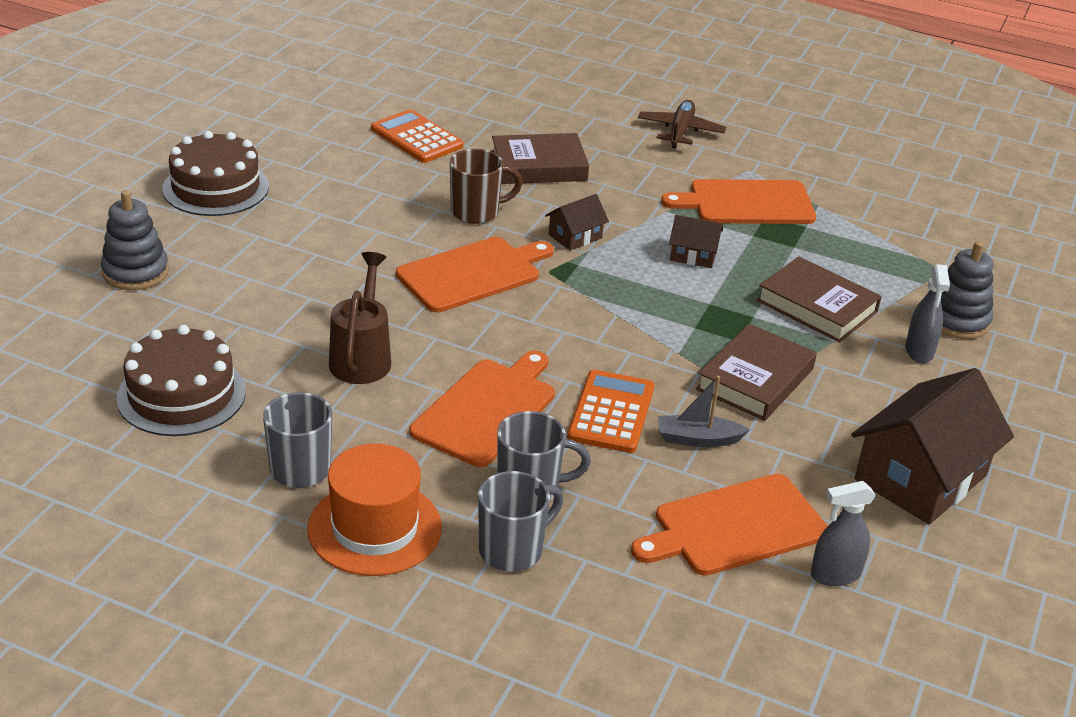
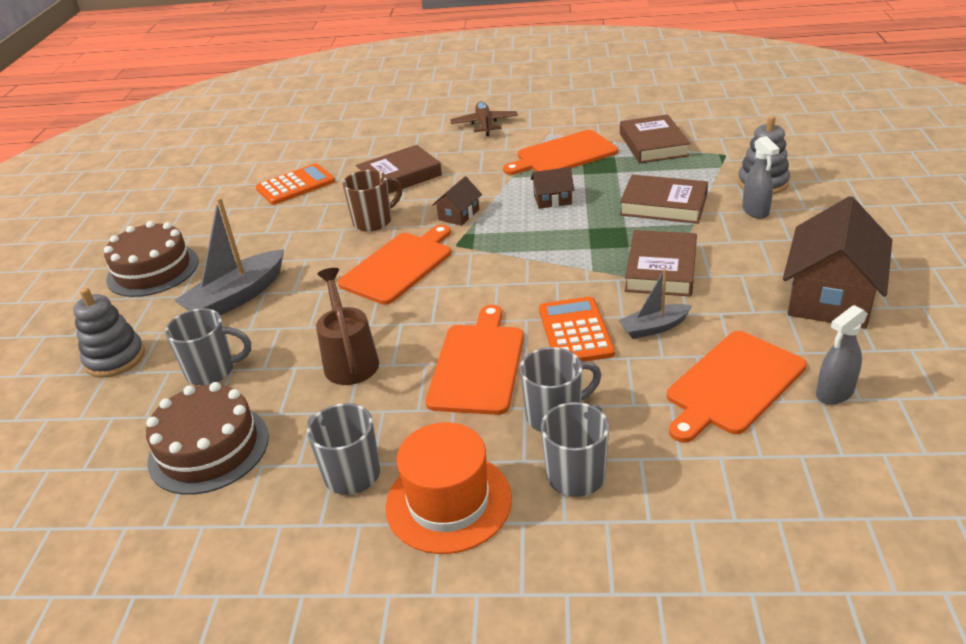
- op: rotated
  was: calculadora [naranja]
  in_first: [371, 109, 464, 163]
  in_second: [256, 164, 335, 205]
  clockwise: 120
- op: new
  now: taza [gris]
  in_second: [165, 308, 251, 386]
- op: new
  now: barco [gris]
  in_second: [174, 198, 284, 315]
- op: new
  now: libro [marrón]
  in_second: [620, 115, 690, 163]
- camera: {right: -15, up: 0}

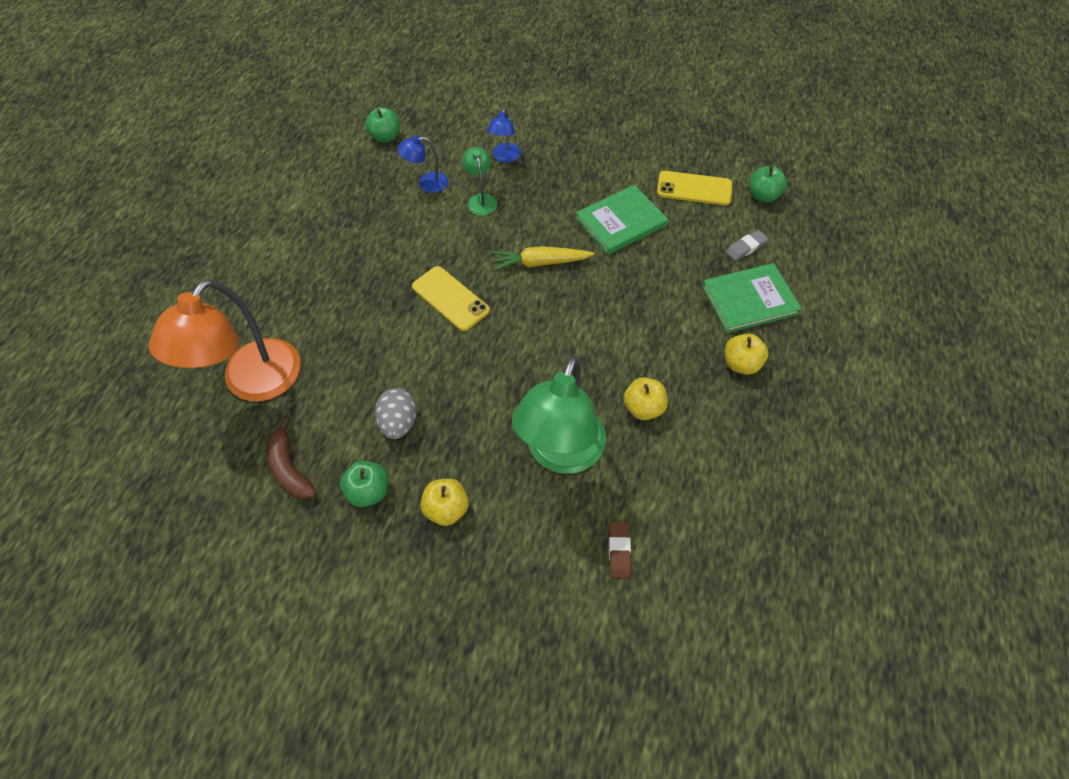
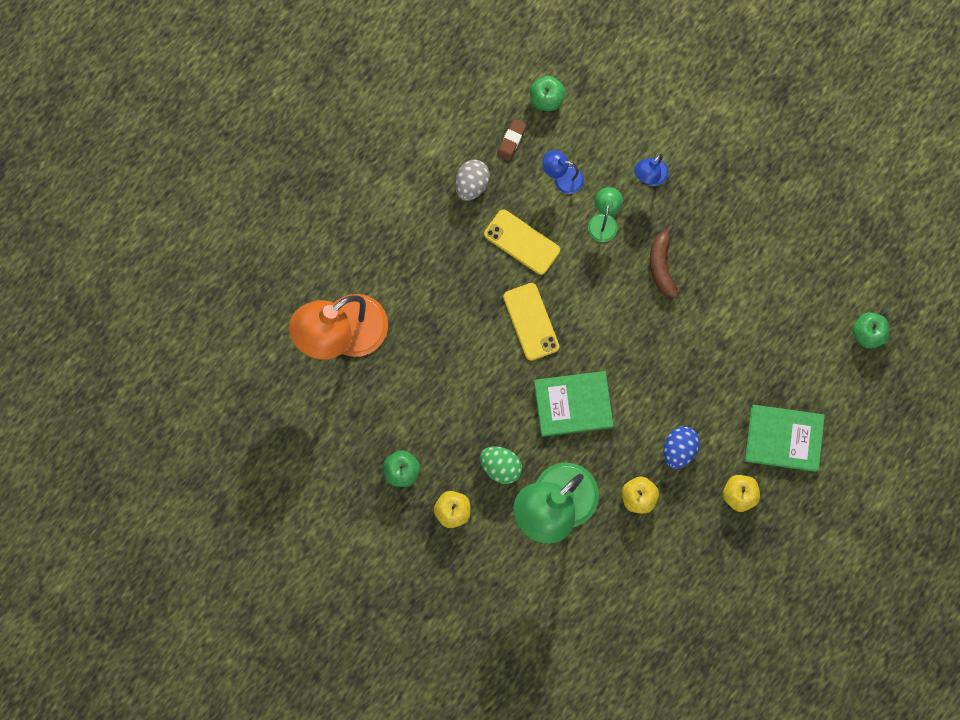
- op: shifted
  was: plátano [marrón]
  in_first: [266, 418, 316, 500]
  in_second: [650, 224, 678, 298]
- op: shifted
  was: huevo [gris]
  in_first: [375, 388, 417, 439]
  in_second: [455, 160, 490, 201]
- op: gone
  was: zanahoria [amarillo]
  in_first: [492, 246, 595, 271]
- op: shifted
  was: libro [verde]
  in_first: [576, 185, 668, 255]
  in_second: [534, 371, 613, 437]
- op: shifted
  was: goma de borrar [marrón]
  in_first: [609, 522, 631, 578]
  in_second: [497, 119, 527, 161]
- op: shifted
  was: móvil [amarillo]
  in_first: [657, 171, 732, 205]
  in_second: [484, 209, 560, 275]
- op: gone
  was: goma de borrar [gris]
  in_first: [726, 230, 768, 261]
- op: new
  now: huevo [verde]
  in_second: [480, 446, 522, 484]
- op: new
  now: huevo [azul]
  in_second: [663, 426, 700, 469]
- camera: {right: 25, up: 20}

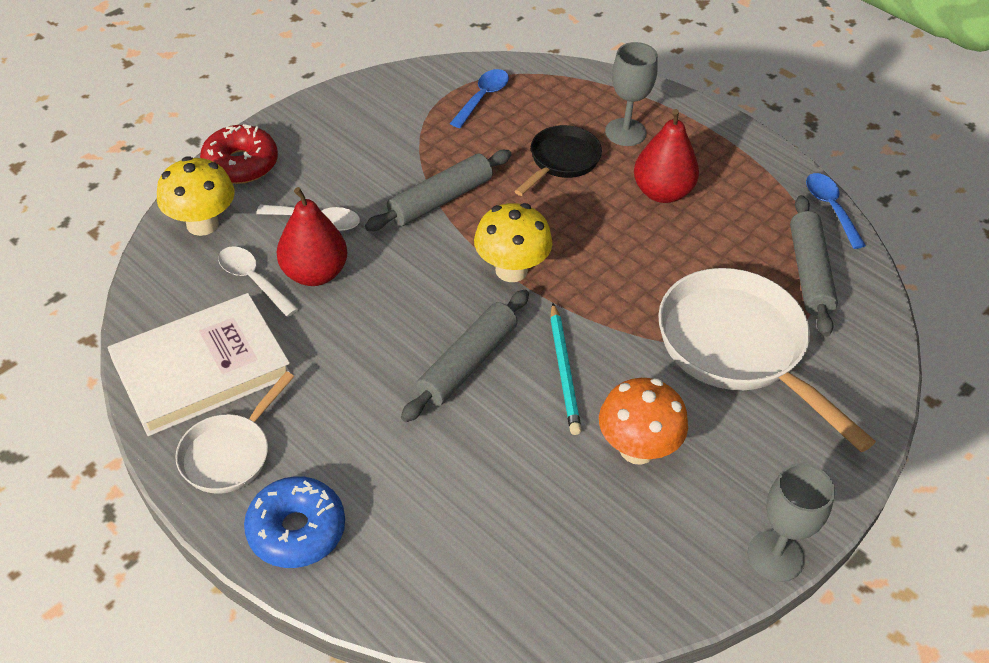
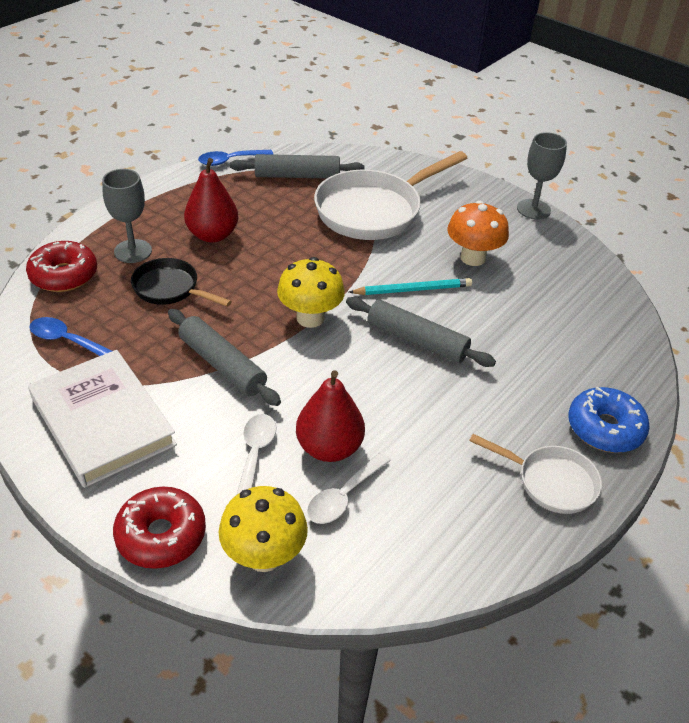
- op: shifted
  was: libro [blanco]
  in_first: [108, 293, 290, 436]
  in_second: [28, 350, 177, 488]
- op: new
  now: rosquilla [rojo]
  in_second: [26, 241, 97, 292]
- camera: {right: -95, up: -5}

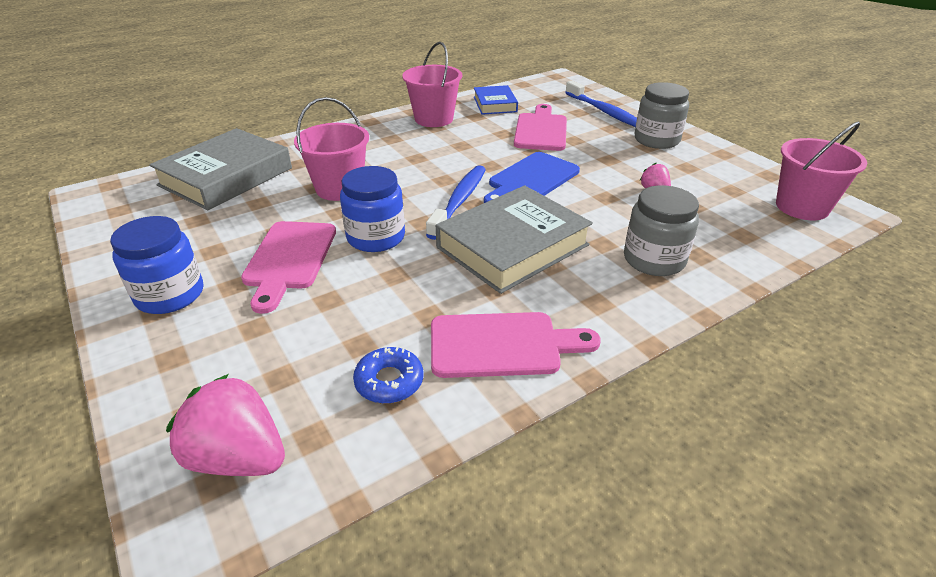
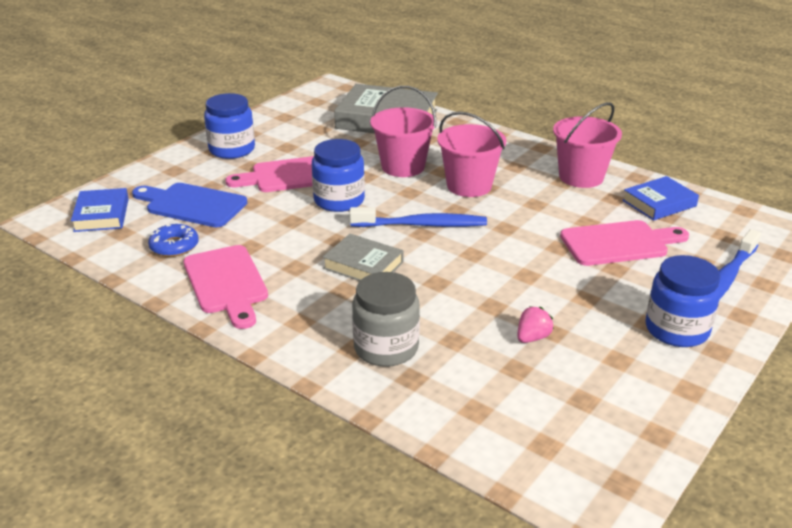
- op: swapped
  was: fresa [rosa]
  now: libro [azul]
  in_first: [166, 374, 285, 476]
  in_second: [71, 188, 129, 232]
- op: scaled
  was: libro [gris]
  in_first: [436, 185, 593, 294]
  in_second: [322, 234, 404, 281]
  ratio: 0.55
- op: shifted
  was: tabla de cortar [azul]
  in_first: [484, 152, 580, 203]
  in_second: [132, 183, 247, 227]
- op: repainted
  was: tarro [gris]
  now: tarro [azul]
  in_first: [635, 82, 689, 149]
  in_second: [645, 255, 721, 347]
- op: shifted
  was: balde [rosa]
  in_first: [776, 122, 867, 220]
  in_second: [437, 111, 506, 197]
- camera: {right: 70, up: -5}

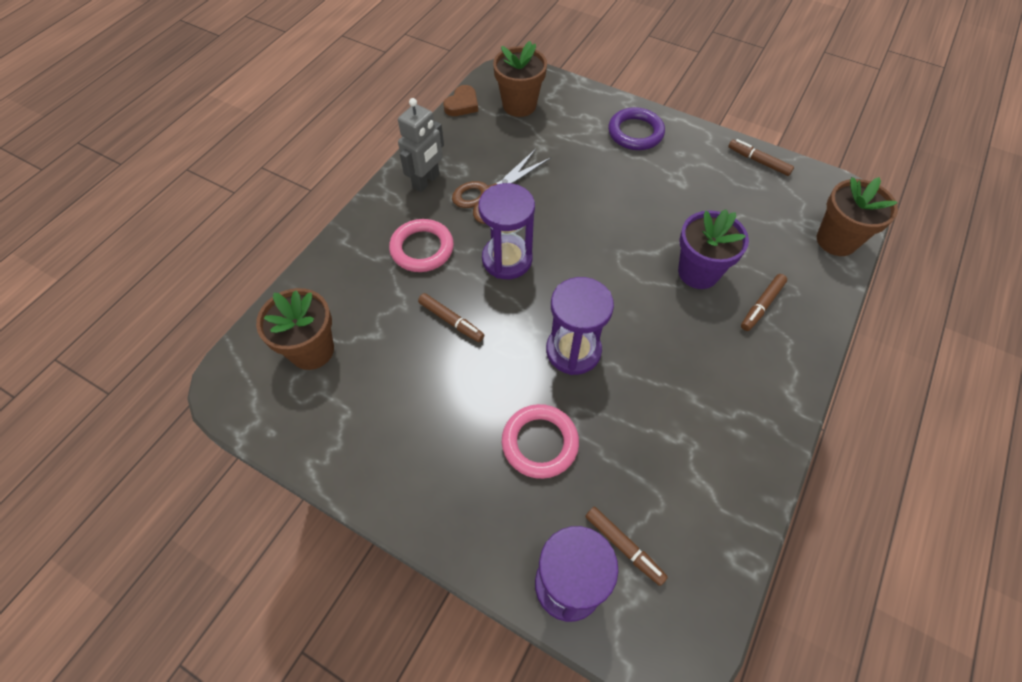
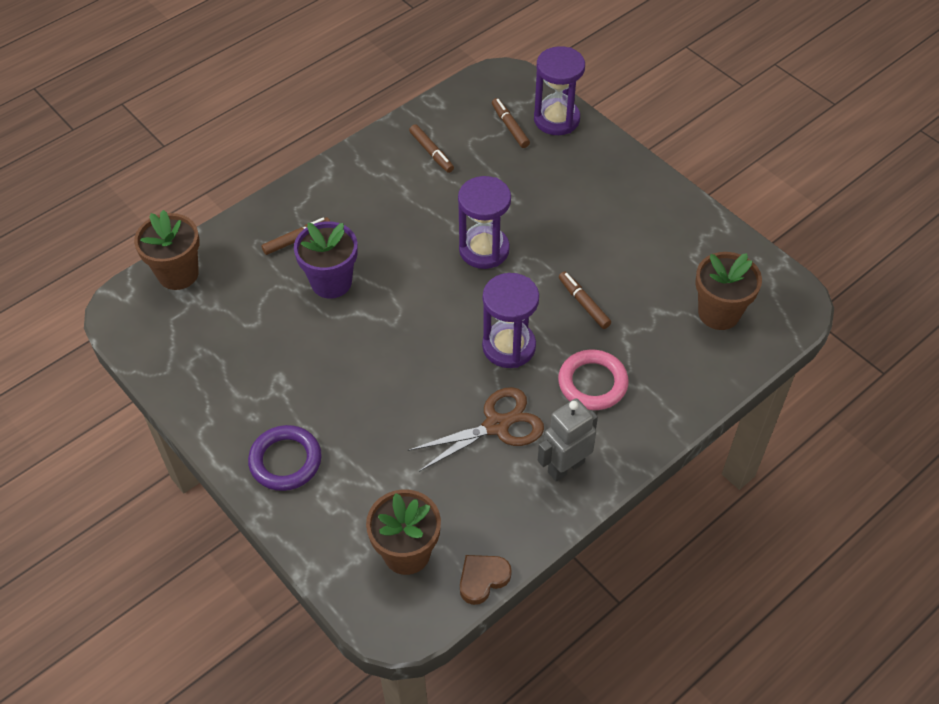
- op: gone
  was: anillo [rosa]
  in_first: [502, 404, 579, 479]
- op: shifted
  was: rotulador [marrón]
  in_first: [728, 139, 794, 176]
  in_second: [409, 124, 454, 173]
- camera: {right: -160, up: -5}

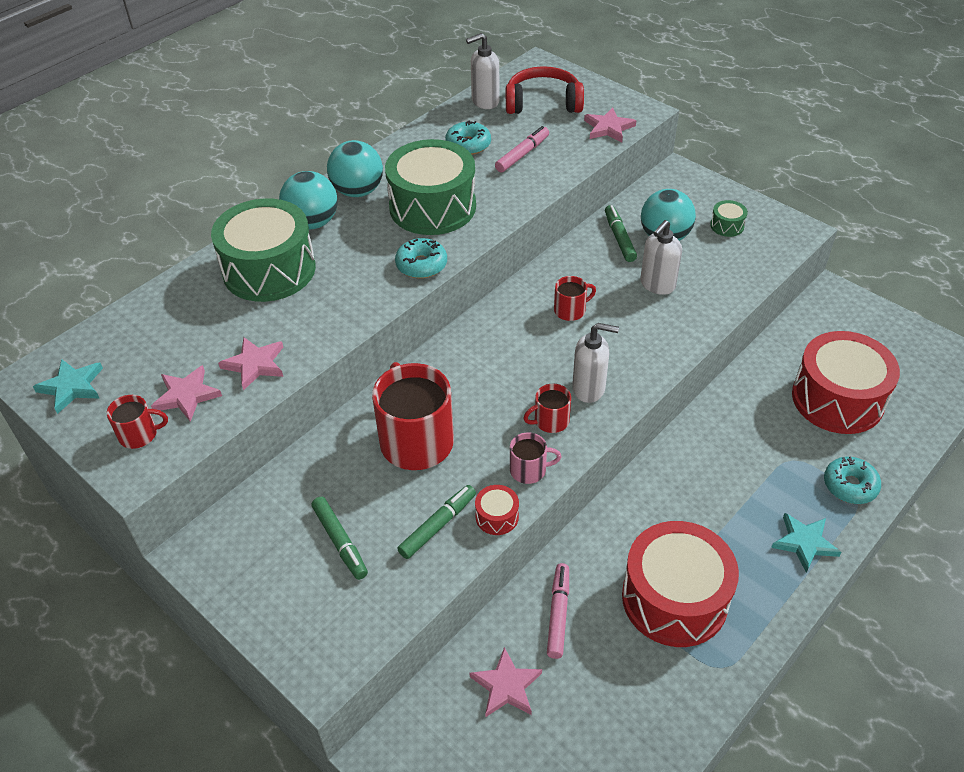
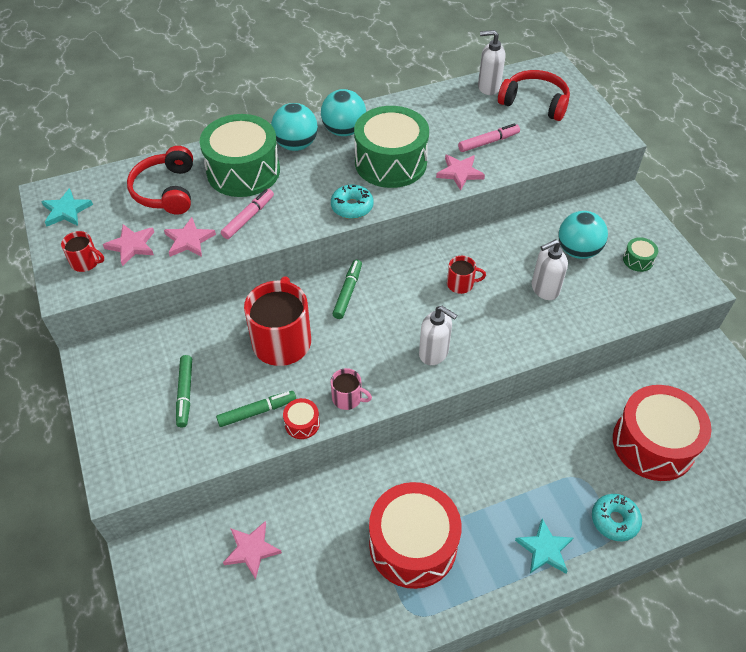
- op: gone
  was: rosquilla [turquesa]
  in_first: [445, 121, 491, 155]
- op: gone
  was: taza [rojo]
  in_first: [523, 384, 571, 433]
- op: shifted
  was: rotulador [rosa]
  in_first: [547, 563, 569, 659]
  in_second: [221, 189, 274, 239]
- op: shifted
  was: estrella [rosa]
  in_first: [584, 107, 637, 142]
  in_second: [436, 154, 485, 191]
- op: shifted
  was: rotulador [verde]
  in_first: [605, 205, 637, 262]
  in_second: [332, 259, 362, 319]
- op: new
  now: auriculares [rojo]
  in_second: [127, 146, 193, 215]
- camera: {right: 25, up: 5}

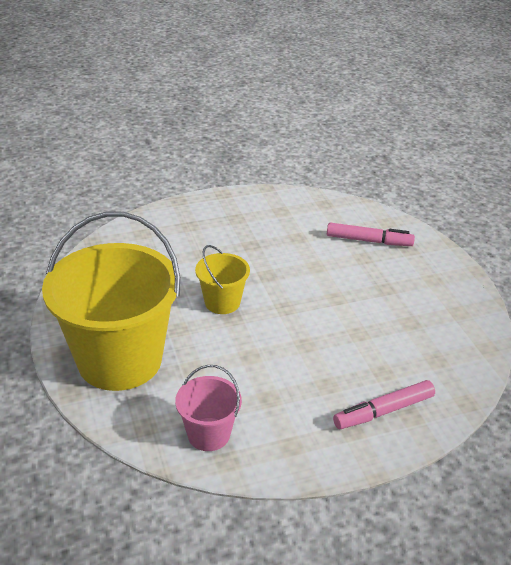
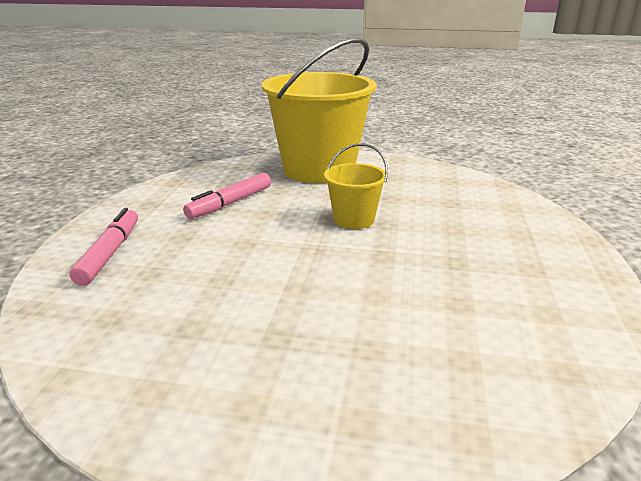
- op: gone
  was: balde [rosa]
  in_first: [175, 365, 242, 451]
- op: shifted
  was: rotulador [rosa]
  in_first: [327, 222, 415, 246]
  in_second: [183, 173, 271, 219]
- camera: {right: 120, up: -10}

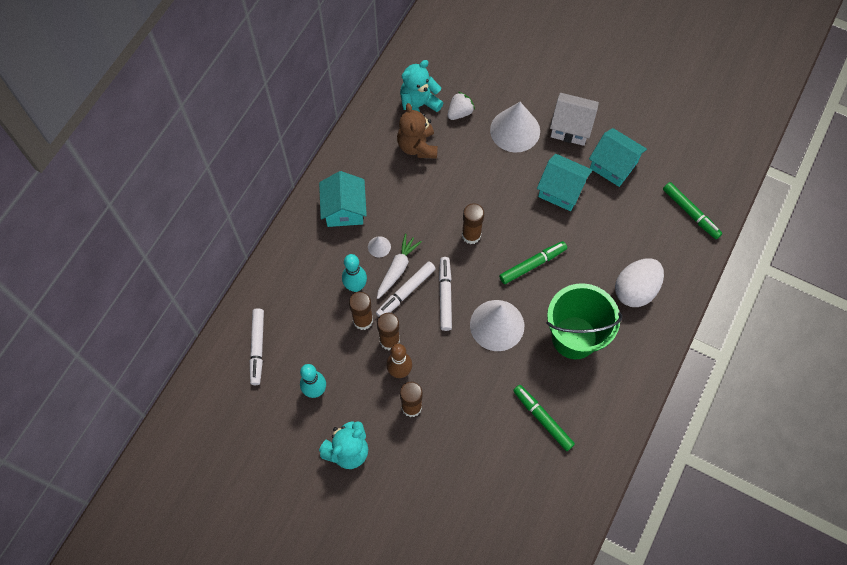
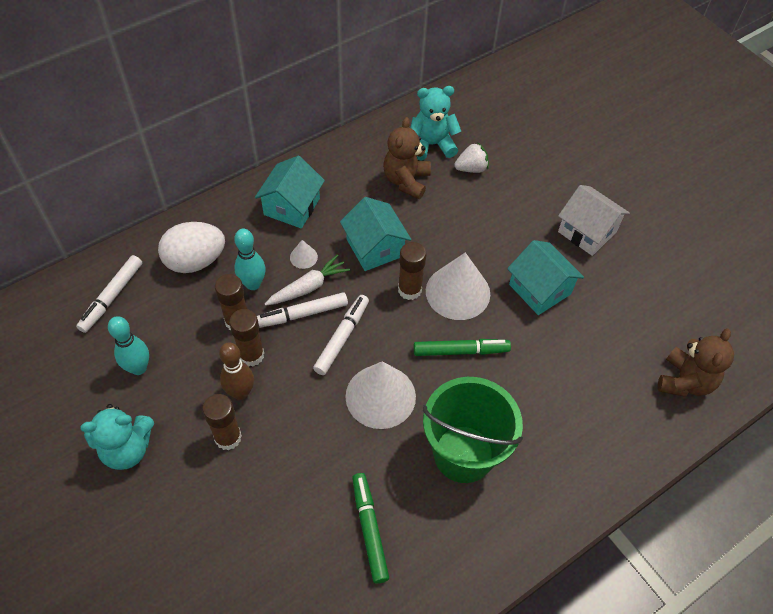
- op: shifted
  was: cono [blanco]
  in_first: [490, 102, 540, 152]
  in_second: [426, 252, 490, 320]
- op: shifted
  was: casa [turquesa]
  in_first: [589, 128, 647, 187]
  in_second: [340, 197, 412, 271]
- op: shifted
  was: huevo [blanco]
  in_first: [615, 258, 664, 307]
  in_second: [158, 222, 225, 273]
- op: swapped
  was: rotulador [verde]
  now: osito [marrón]
  in_first: [663, 182, 722, 239]
  in_second: [658, 329, 734, 397]
- camera: {right: 25, up: -10}

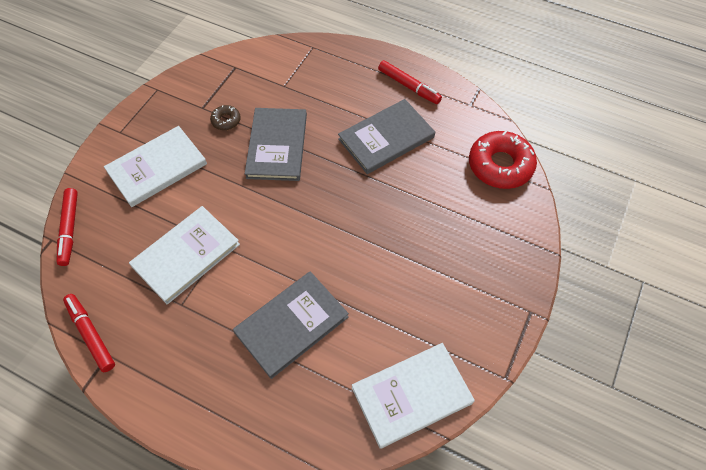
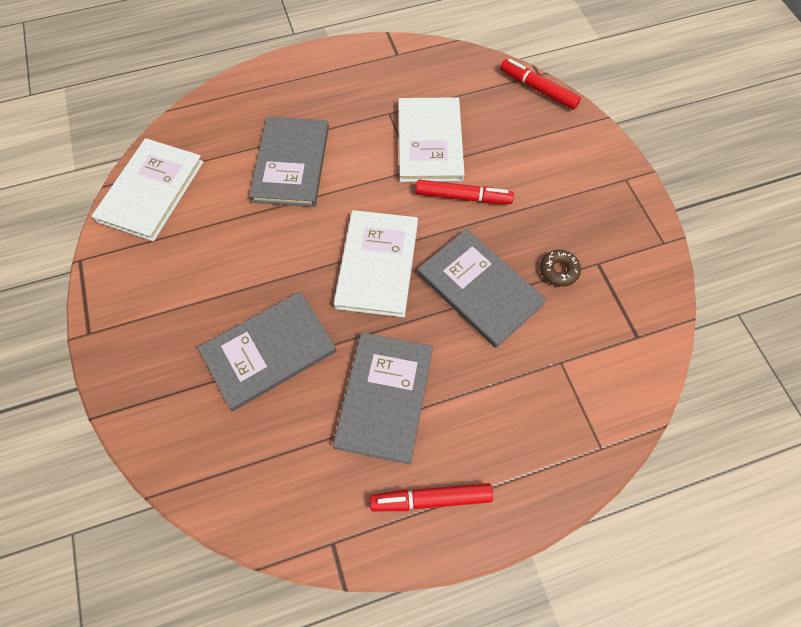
- op: shifted
  was: rotulador [rojo]
  in_first: [63, 294, 115, 372]
  in_second: [416, 180, 514, 204]
- op: shifted
  was: libro [blanco]
  in_first: [104, 126, 207, 207]
  in_second: [334, 210, 418, 317]
- op: gone
  was: rosquilla [rojo]
  in_first: [469, 131, 537, 189]
- op: new
  now: libro [gris]
  in_second: [198, 291, 337, 411]
- camera: {right: 135, up: 5}

